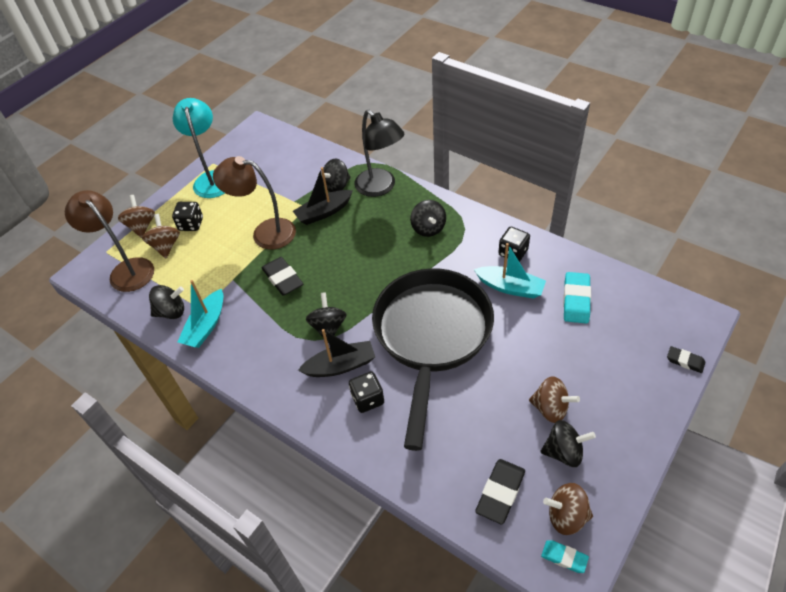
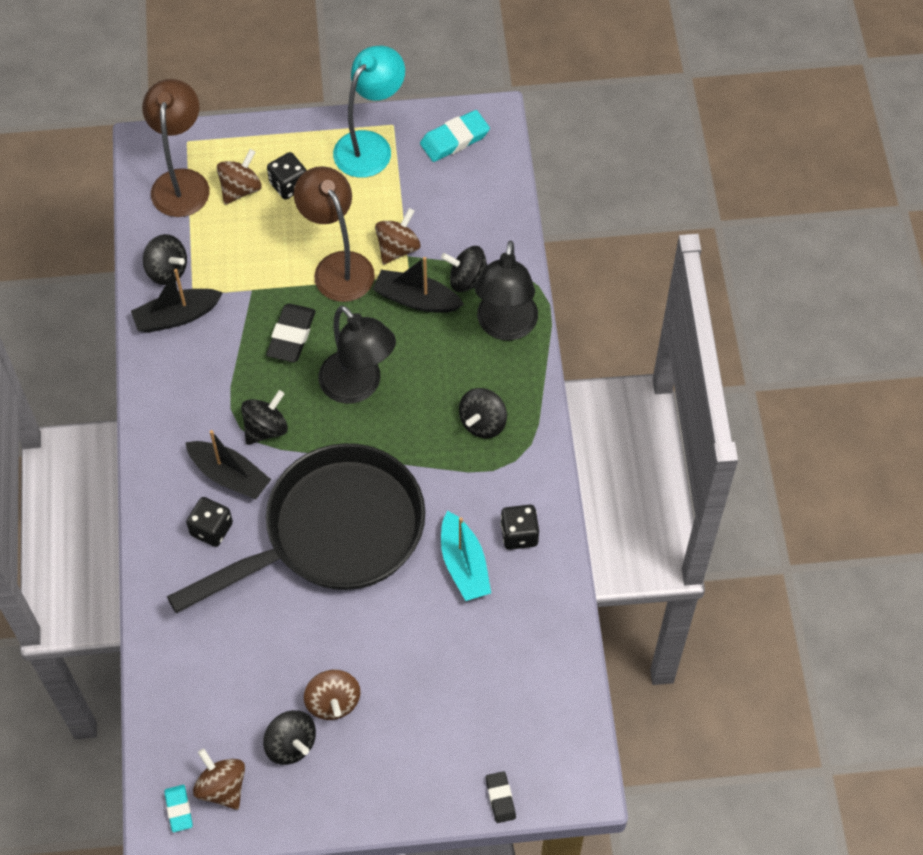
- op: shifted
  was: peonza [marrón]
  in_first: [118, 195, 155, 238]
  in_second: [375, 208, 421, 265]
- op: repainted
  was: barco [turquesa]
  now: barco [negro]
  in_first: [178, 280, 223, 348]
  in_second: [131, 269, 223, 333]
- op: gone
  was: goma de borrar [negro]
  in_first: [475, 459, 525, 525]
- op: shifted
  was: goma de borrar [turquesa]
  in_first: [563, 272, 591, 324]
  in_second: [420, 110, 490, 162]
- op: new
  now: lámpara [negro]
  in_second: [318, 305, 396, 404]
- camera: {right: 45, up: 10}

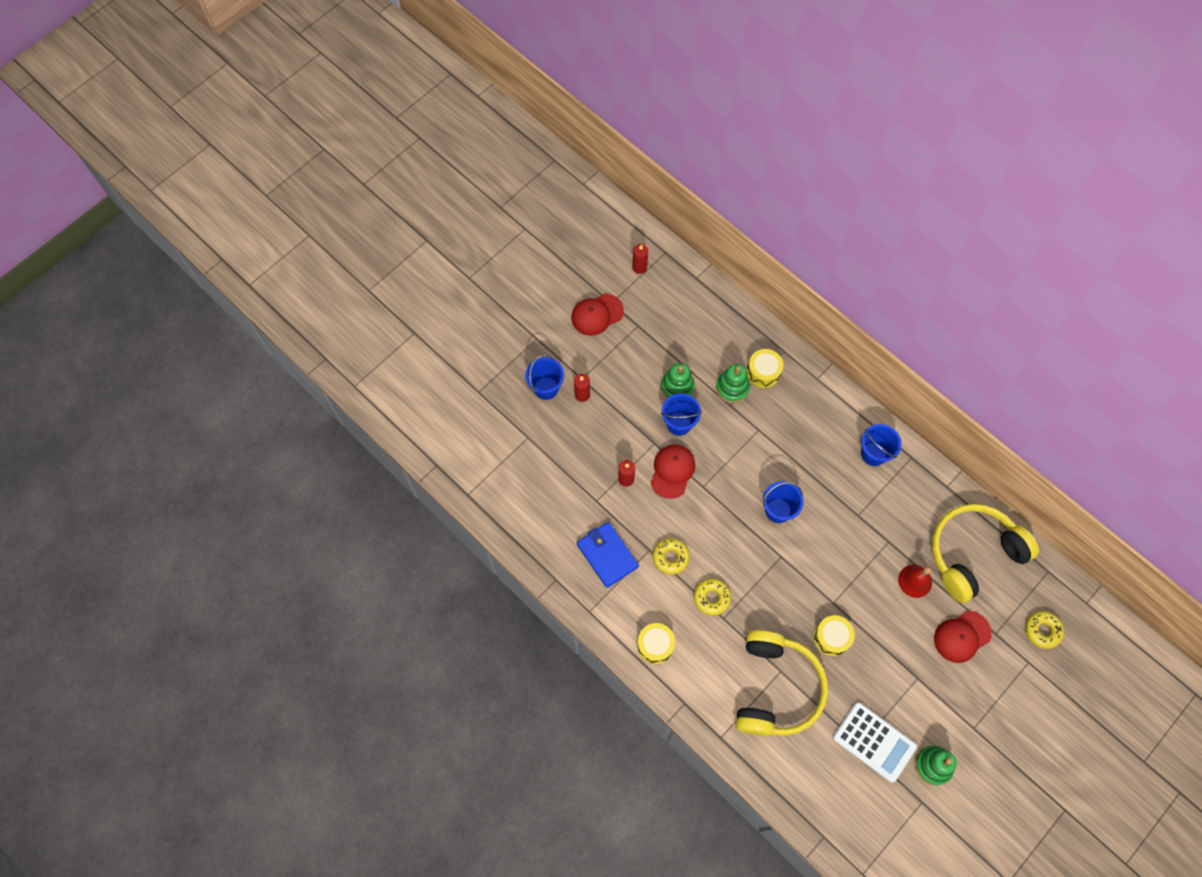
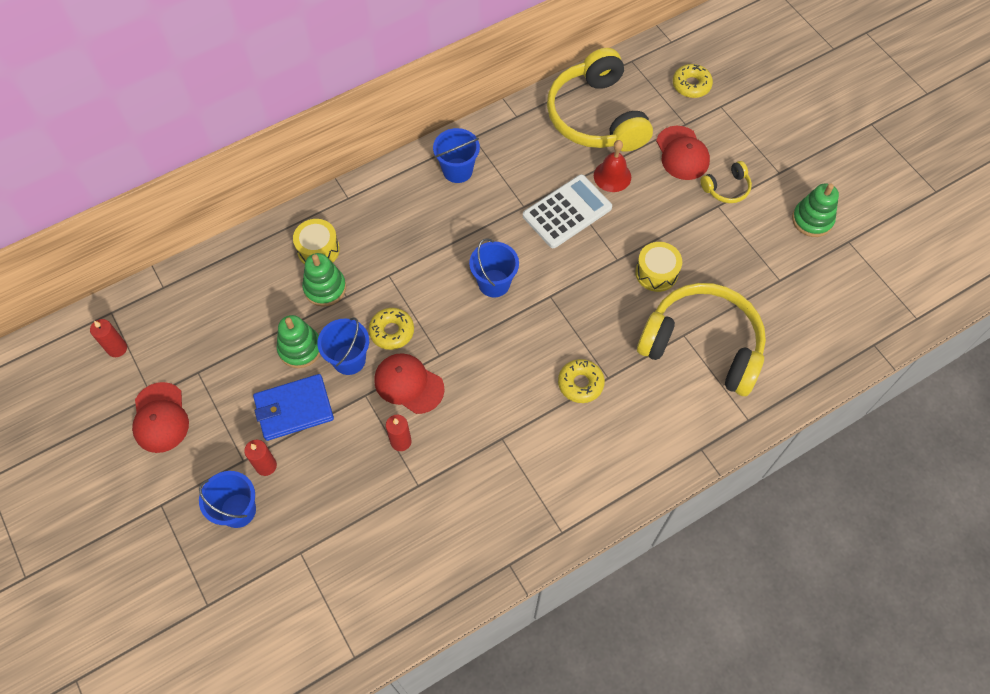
- op: shifted
  was: cartera [azul]
  in_first: [577, 522, 639, 588]
  in_second: [253, 374, 334, 441]
- op: gone
  was: tambor [amarillo]
  in_first: [637, 623, 675, 664]
- op: shifted
  was: rosquilla [amarillo]
  in_first: [653, 538, 690, 575]
  in_second: [369, 308, 414, 350]
- op: shifted
  was: calculadora [blanco]
  in_first: [833, 702, 917, 783]
  in_second: [523, 174, 612, 248]
- op: new
  now: auriculares [amarillo]
  in_second: [700, 161, 752, 203]
- camera: {right: -75, up: -5}

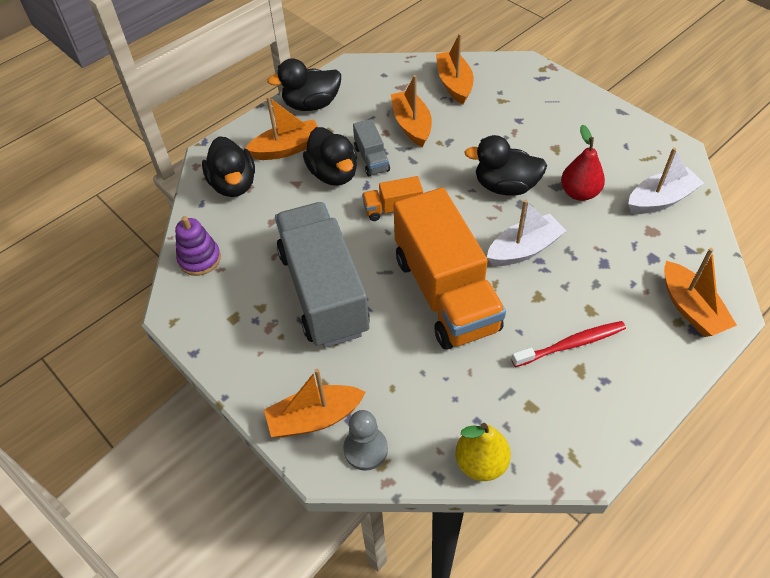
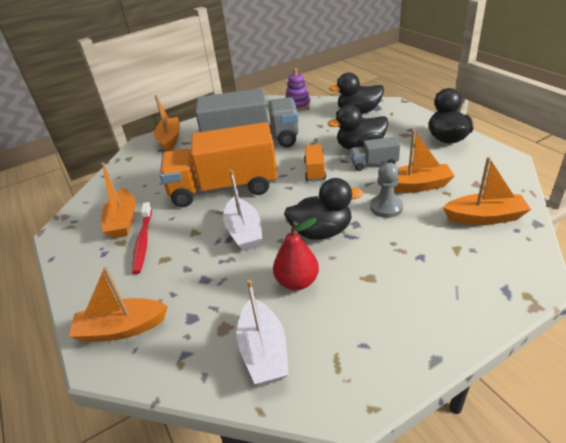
- op: shifted
  was: barco [naranja]
  in_first: [245, 96, 318, 160]
  in_second: [101, 162, 136, 238]
- op: shifted
  was: peón [gris]
  in_first: [343, 410, 388, 471]
  in_second: [370, 163, 403, 218]
- op: gone
  was: pera [amarillo]
  in_first: [455, 423, 511, 481]
- op: rotated
  was: pato [negro]
  in_first: [464, 135, 547, 196]
  in_second: [284, 178, 363, 240]
  clockwise: 60
- camera: {right: 105, up: -15}

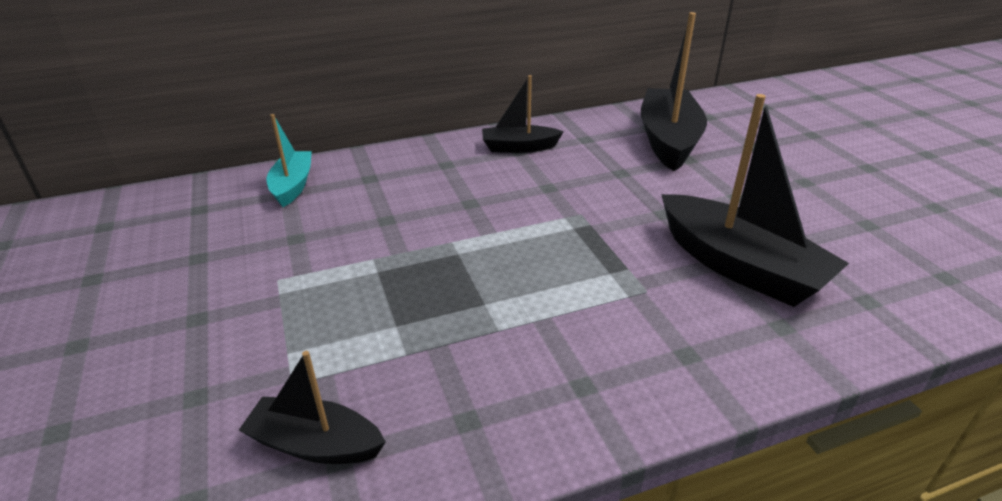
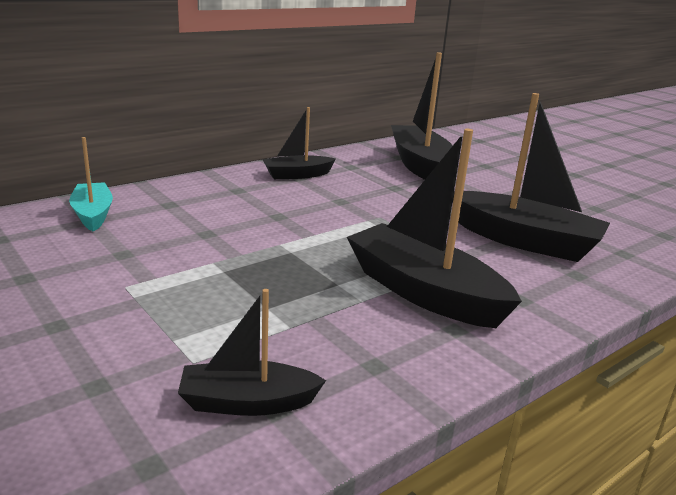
- op: new
  now: barco [negro]
  in_second: [347, 129, 522, 328]
- camera: {right: -20, up: -10}

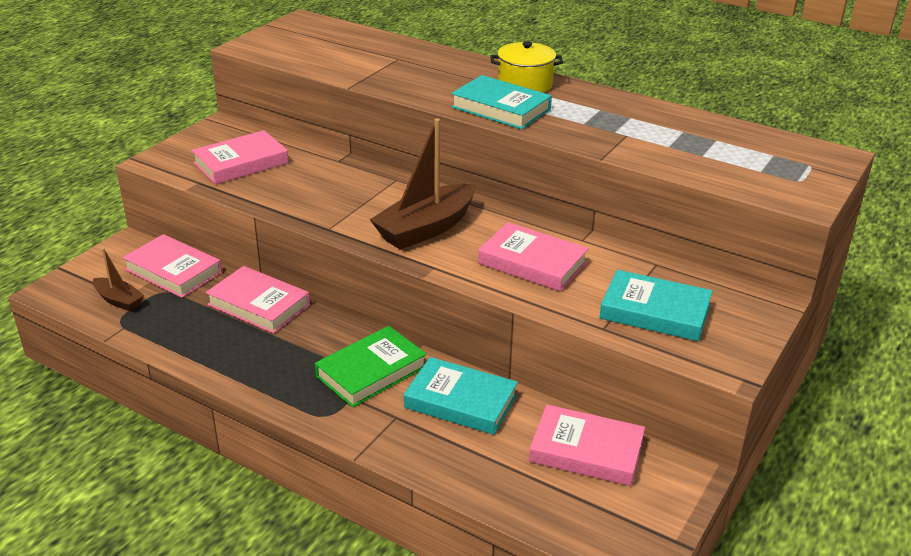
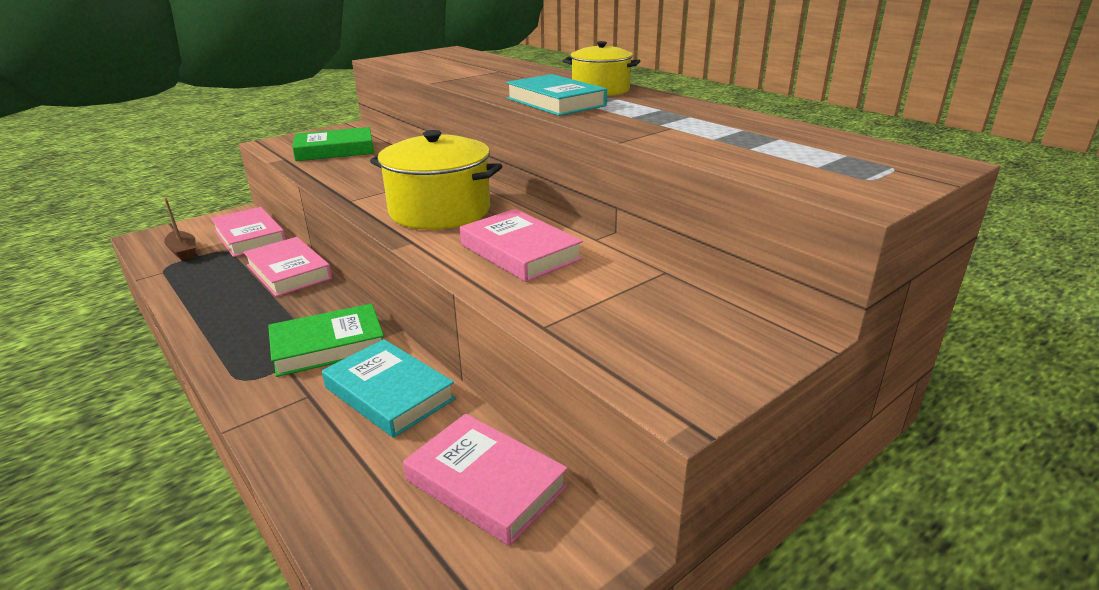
- op: repainted
  was: libro [rosa]
  now: libro [verde]
  in_first: [192, 130, 289, 184]
  in_second: [292, 127, 374, 161]
- op: swapped
  was: barco [marrón]
  now: olla [amarillo]
  in_first: [370, 119, 476, 250]
  in_second: [370, 130, 502, 230]
- op: gone
  was: libro [turquesa]
  in_first: [599, 270, 713, 341]
- camera: {right: 20, up: -5}

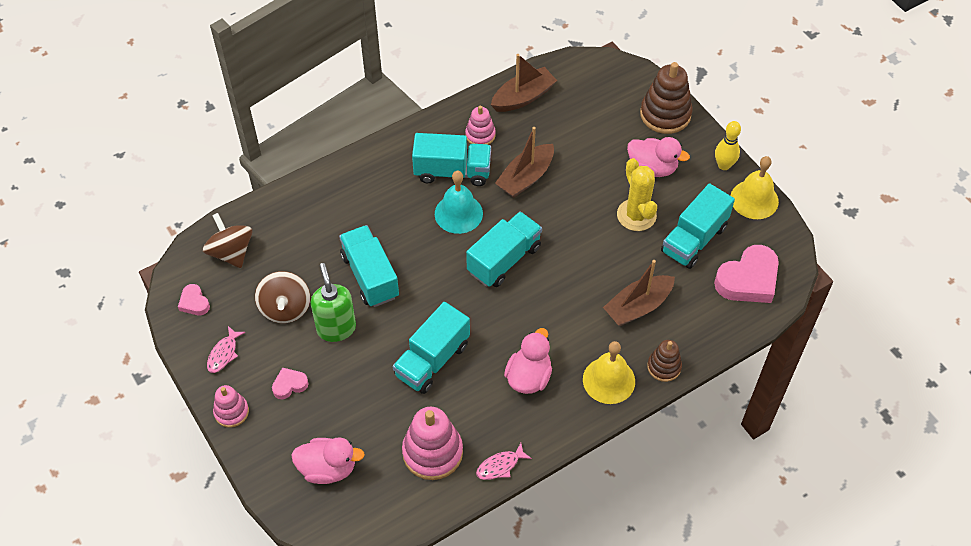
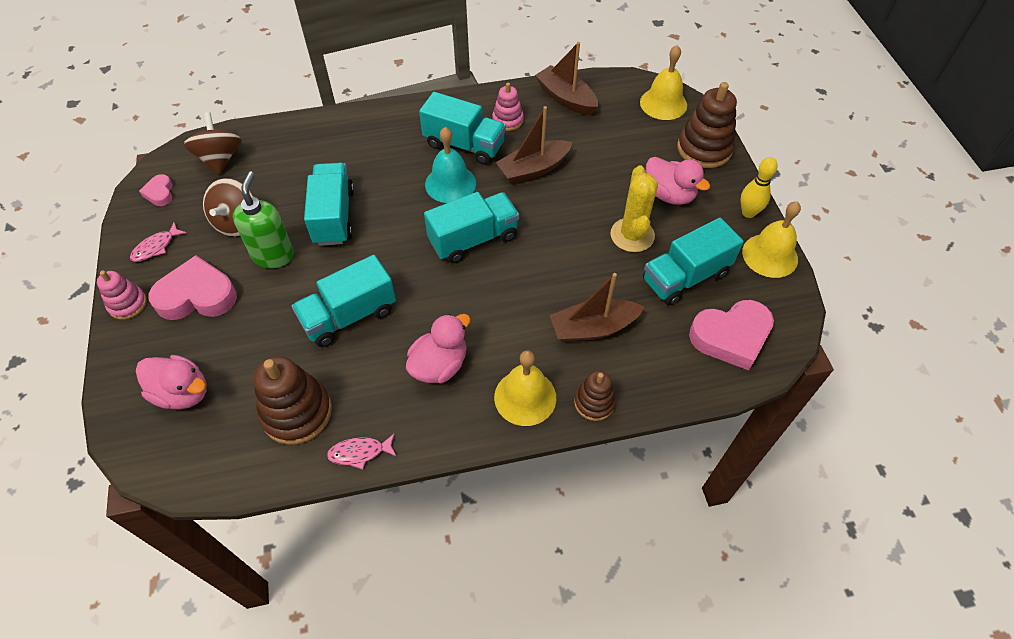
- op: scaled
  was: corazón [rosa]
  in_first: [272, 367, 309, 399]
  in_second: [148, 255, 237, 320]
  ratio: 2.01
- op: repainted
  was: juguete apilable [rosa]
  now: juguete apilable [marrón]
  in_first: [402, 407, 463, 480]
  in_second: [254, 356, 332, 445]
- op: rotated
  was: barco [marrón]
  in_first: [491, 54, 557, 112]
  in_second: [535, 42, 598, 115]
  clockwise: -120
- op: new
  now: campana [amarillo]
  in_second: [640, 45, 687, 120]
- camera: {right: 20, up: 0}

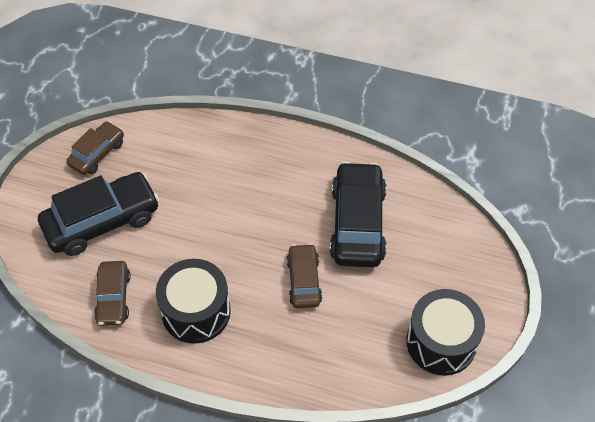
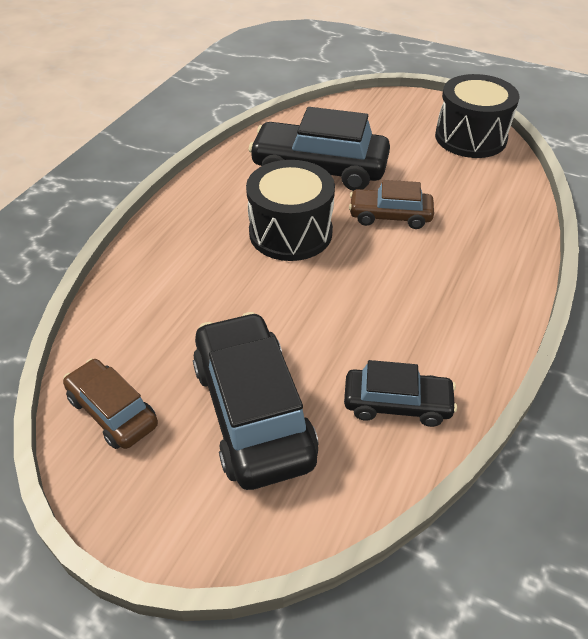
- op: repainted
  was: coche [marrón]
  now: coche [negro]
  in_first: [94, 261, 131, 326]
  in_second: [344, 360, 457, 427]
- op: shifted
  was: tambor [negro]
  in_first: [156, 259, 231, 344]
  in_second: [246, 160, 335, 261]
- camera: {right: -80, up: -10}

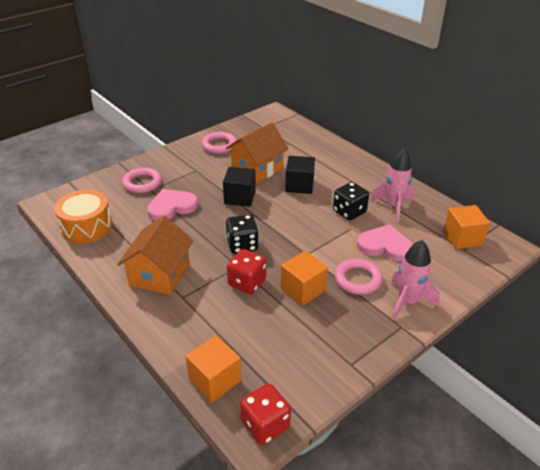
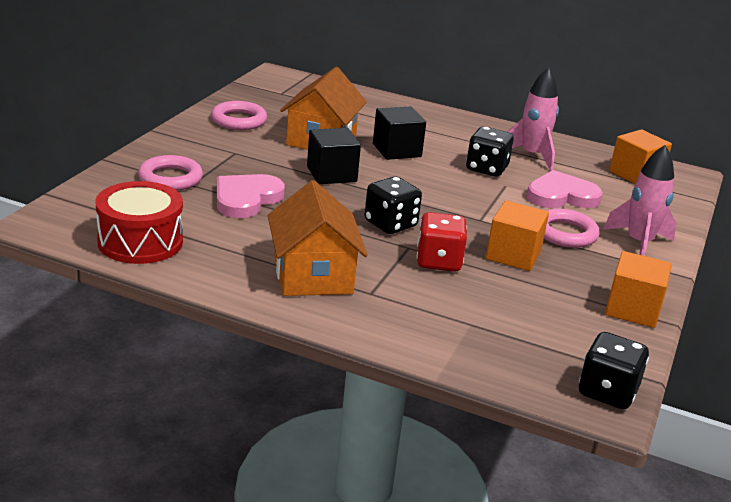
- op: repainted
  was: tambor [naranja]
  now: tambor [rojo]
  in_first: [54, 190, 113, 243]
  in_second: [95, 181, 183, 264]
- op: shifted
  was: cubo [naranja]
  in_first: [186, 335, 242, 402]
  in_second: [605, 251, 672, 328]
- op: repainted
  was: dado [rojo]
  now: dado [negro]
  in_first: [240, 383, 291, 445]
  in_second: [579, 332, 649, 409]
- camera: {right: -30, up: -10}

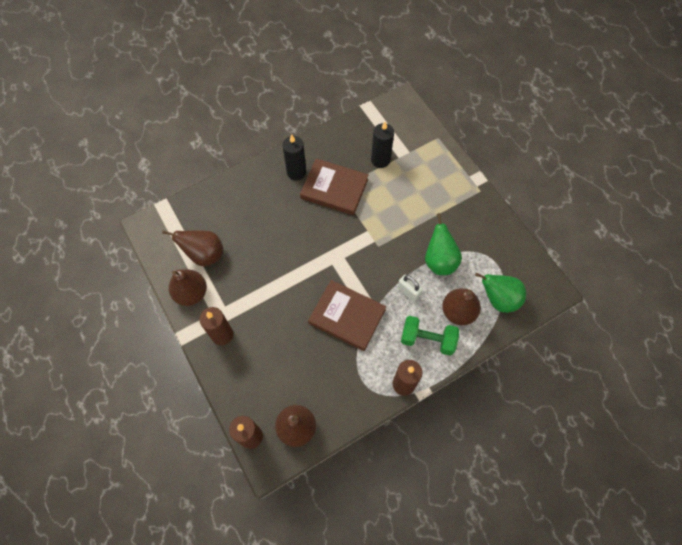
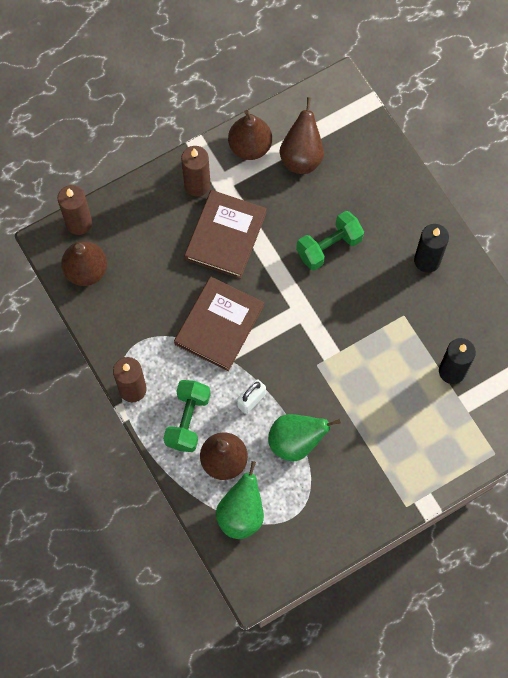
- op: shifted
  was: libro [marrón]
  in_first: [300, 158, 369, 215]
  in_second: [184, 190, 267, 279]
- op: new
  now: mancuerna [verde]
  in_second: [296, 211, 364, 271]
- camera: {right: 90, up: 5}

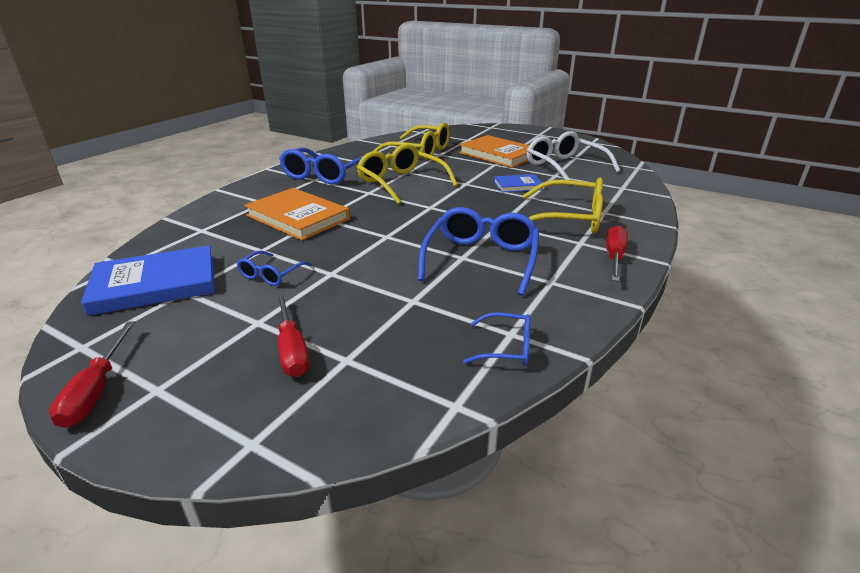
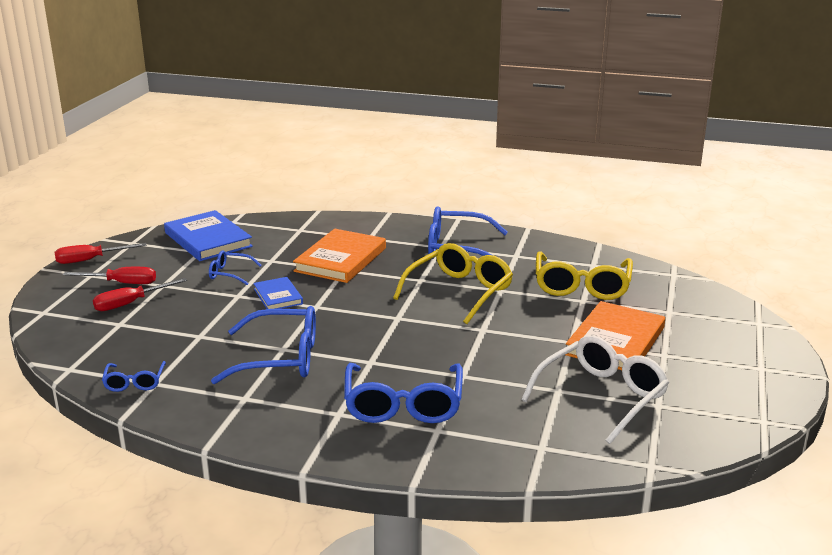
- op: shifted
  was: libro [azul]
  in_first: [494, 174, 543, 193]
  in_second: [253, 277, 303, 309]
- op: repainted
  was: gafas [amarillo]
  now: gafas [azul]
  in_first: [523, 178, 603, 233]
  in_second: [344, 363, 463, 423]
- op: shifted
  was: destornillador [rojo]
  in_first: [606, 225, 628, 281]
  in_second: [63, 267, 156, 284]
- camera: {right: 75, up: -5}

